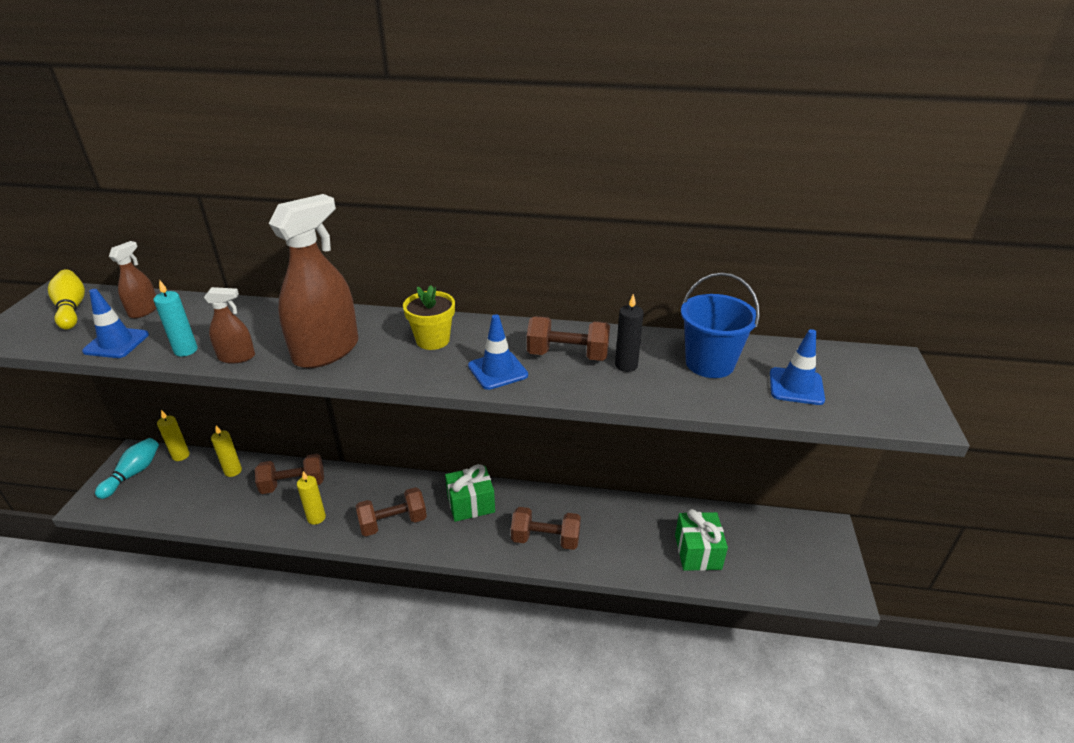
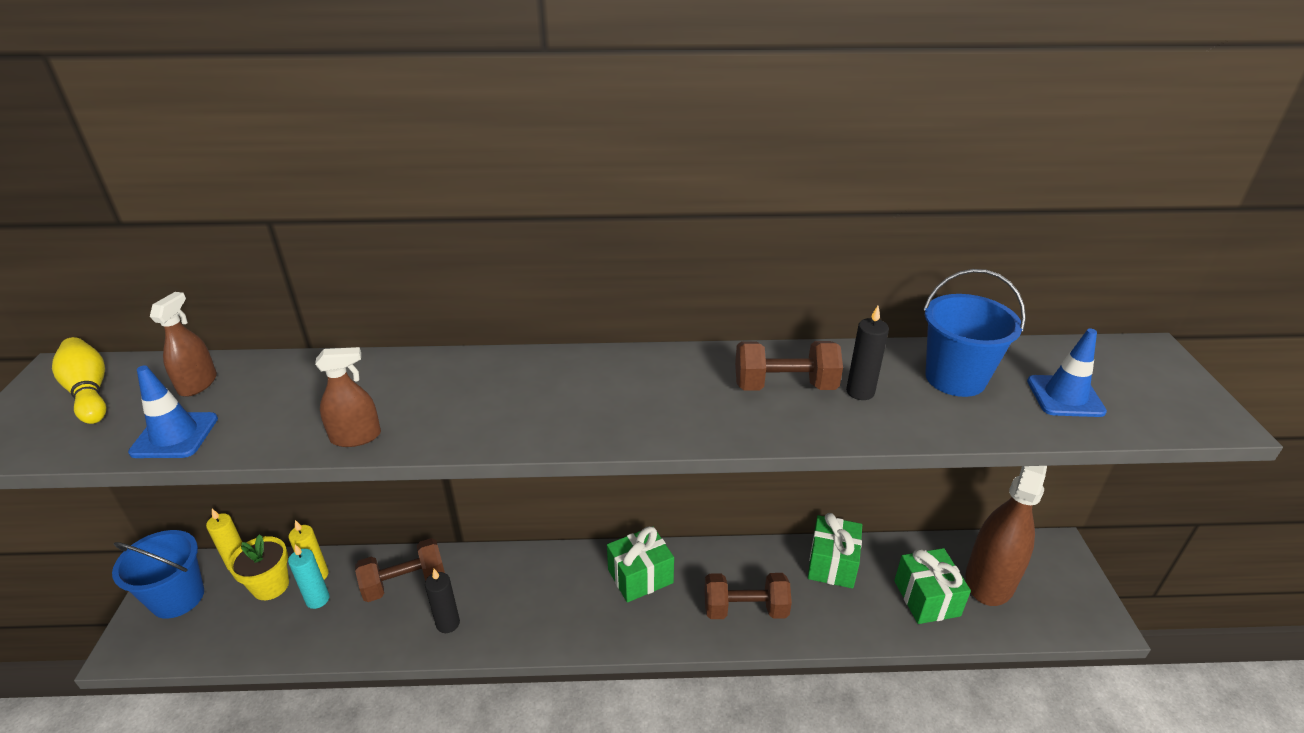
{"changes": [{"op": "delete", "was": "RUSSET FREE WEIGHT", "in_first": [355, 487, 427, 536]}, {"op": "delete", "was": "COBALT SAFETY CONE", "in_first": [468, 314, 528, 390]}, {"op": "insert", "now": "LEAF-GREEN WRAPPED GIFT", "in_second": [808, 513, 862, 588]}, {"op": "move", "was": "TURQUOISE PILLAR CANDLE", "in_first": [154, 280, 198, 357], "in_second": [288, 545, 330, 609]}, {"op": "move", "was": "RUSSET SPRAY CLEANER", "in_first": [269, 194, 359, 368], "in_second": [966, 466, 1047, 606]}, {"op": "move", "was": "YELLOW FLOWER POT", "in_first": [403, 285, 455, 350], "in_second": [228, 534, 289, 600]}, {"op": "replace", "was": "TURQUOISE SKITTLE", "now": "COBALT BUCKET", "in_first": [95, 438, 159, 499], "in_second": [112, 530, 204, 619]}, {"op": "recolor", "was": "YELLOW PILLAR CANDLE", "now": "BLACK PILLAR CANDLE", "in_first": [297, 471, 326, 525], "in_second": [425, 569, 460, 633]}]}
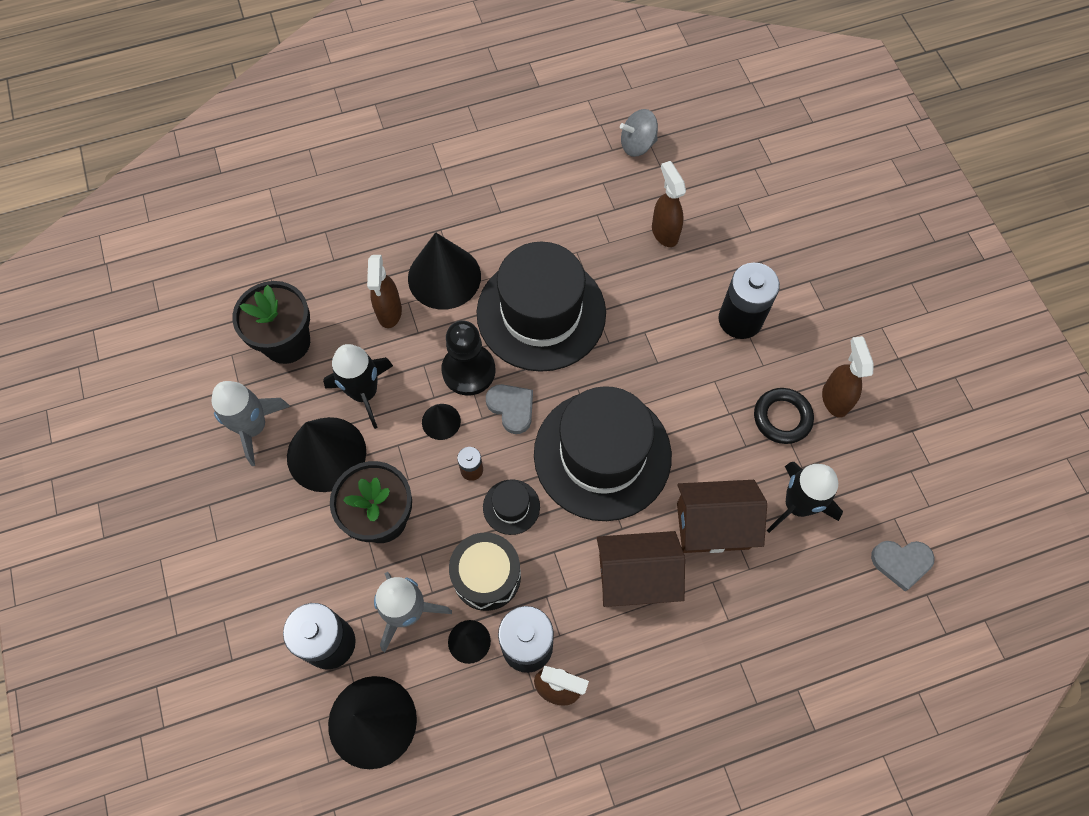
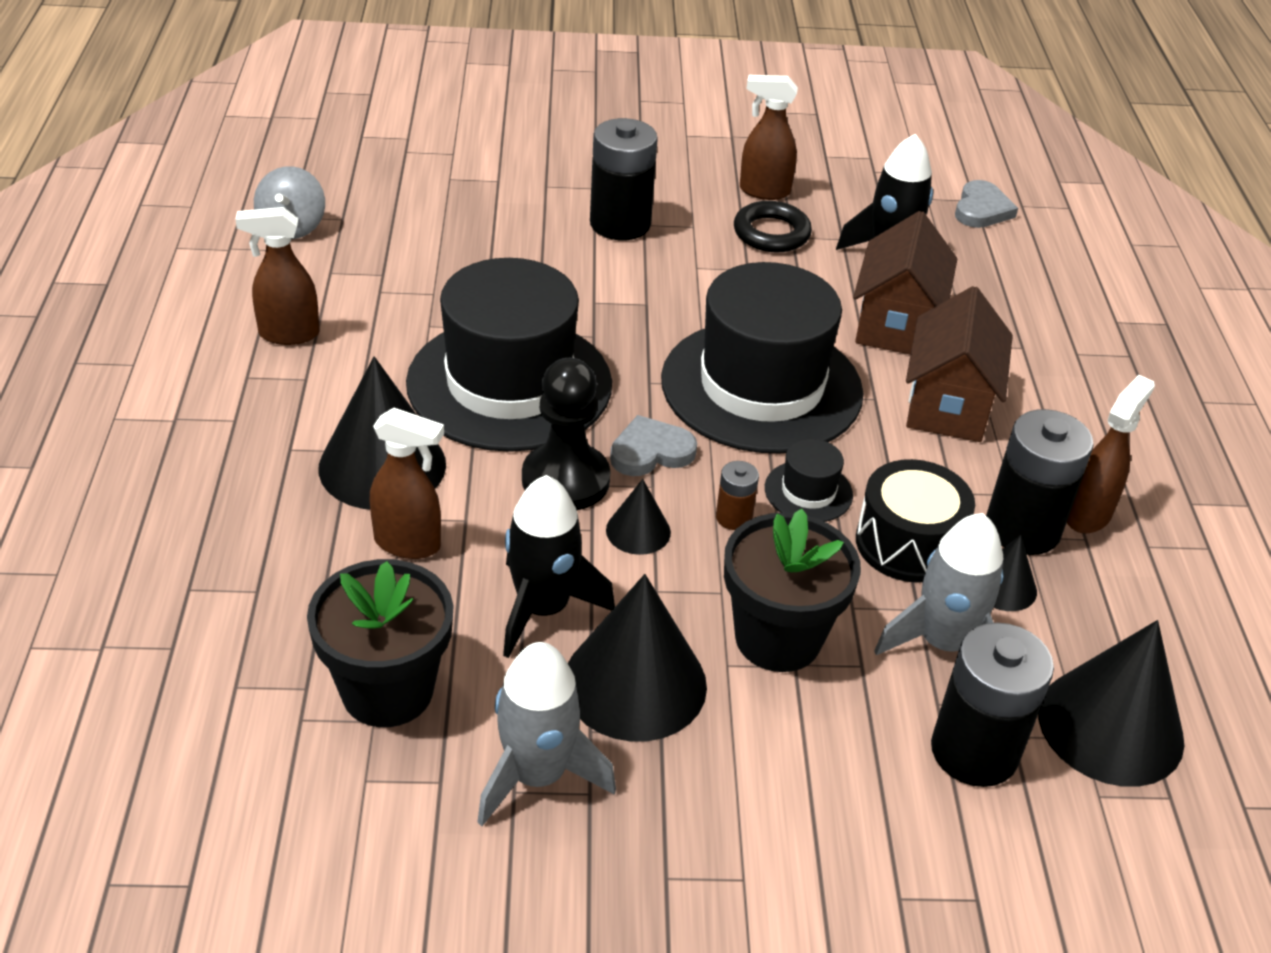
{"changes": [{"op": "move", "was": "RUSSET SPRAY CLEANER", "in_first": [652, 161, 686, 247], "in_second": [235, 207, 320, 345]}]}
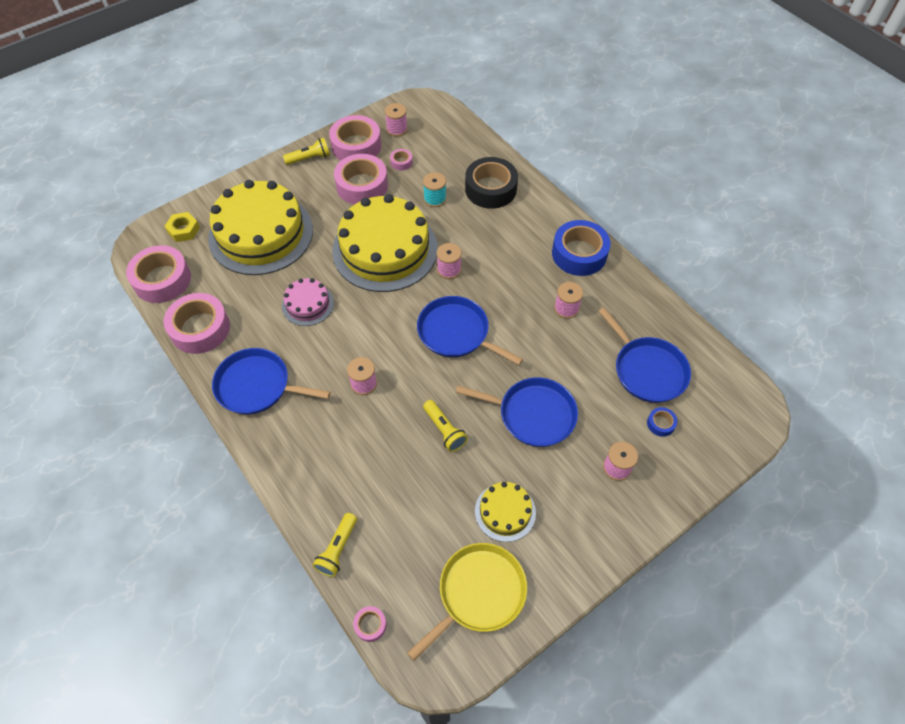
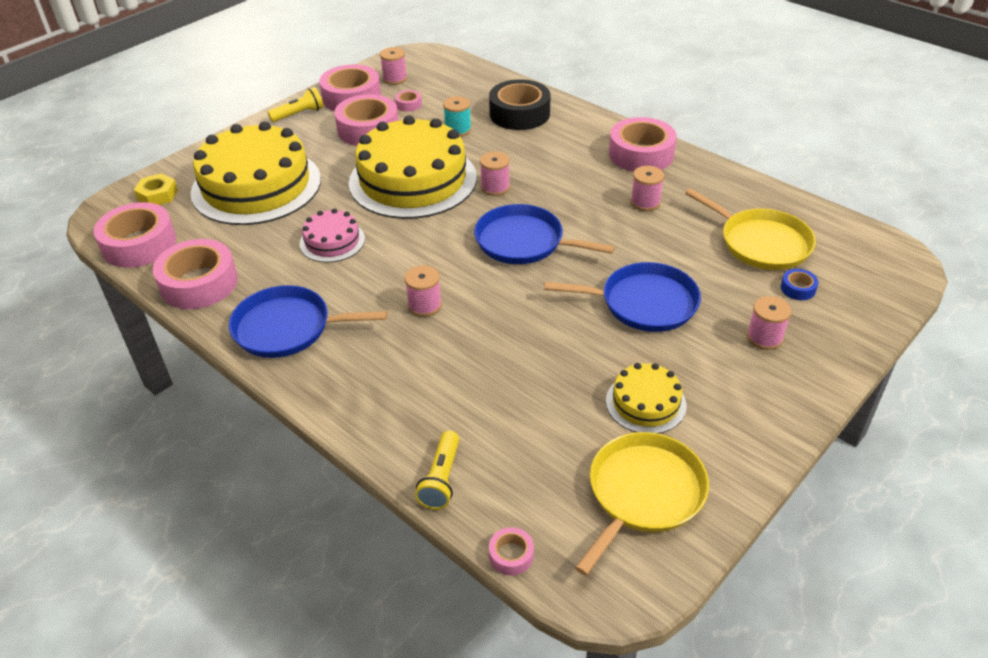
{"changes": [{"op": "delete", "was": "YELLOW FLASHLIGHT", "in_first": [423, 400, 468, 452]}, {"op": "recolor", "was": "COBALT ROLL OF TAPE", "now": "PINK ROLL OF TAPE", "in_first": [552, 220, 611, 276], "in_second": [609, 117, 677, 172]}, {"op": "recolor", "was": "COBALT PAN", "now": "YELLOW PAN", "in_first": [598, 307, 691, 403], "in_second": [685, 188, 816, 270]}]}
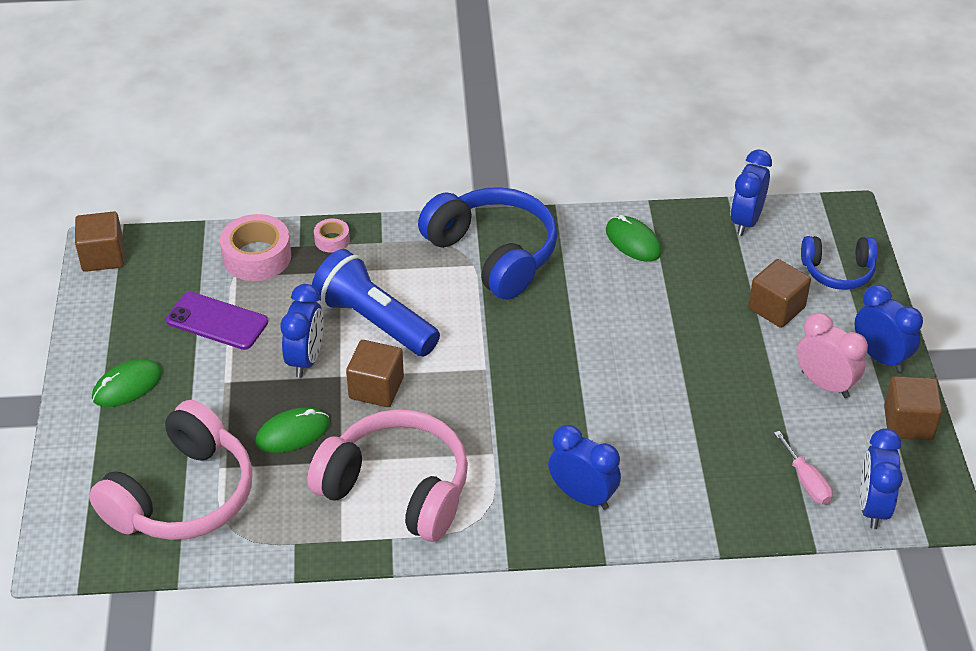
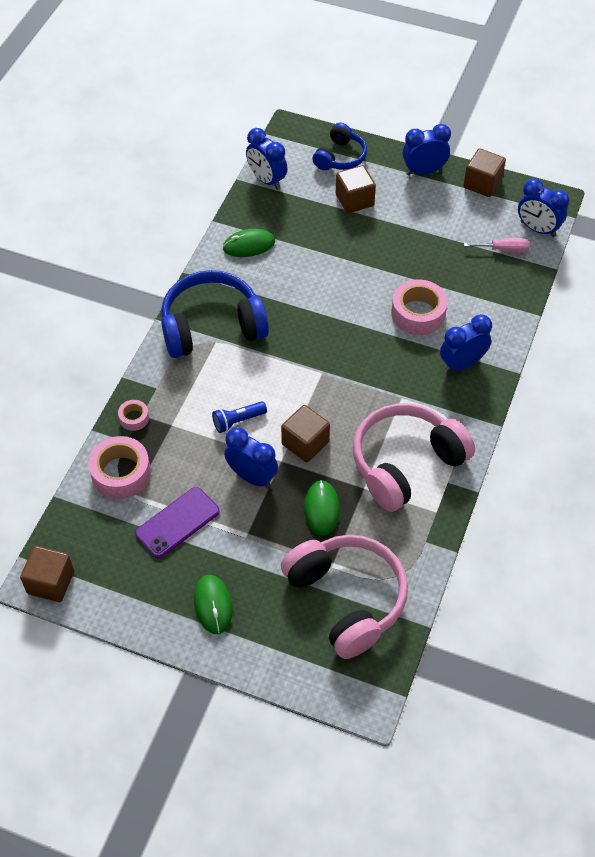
{"changes": [{"op": "delete", "was": "PINK ALARM CLOCK", "in_first": [797, 313, 868, 398]}, {"op": "insert", "now": "PINK ROLL OF TAPE", "in_second": [391, 279, 448, 335]}, {"op": "resize", "was": "COBALT FLASHLIGHT", "in_first": [312, 249, 440, 356], "in_second": [212, 401, 267, 433], "ratio": 0.49}]}
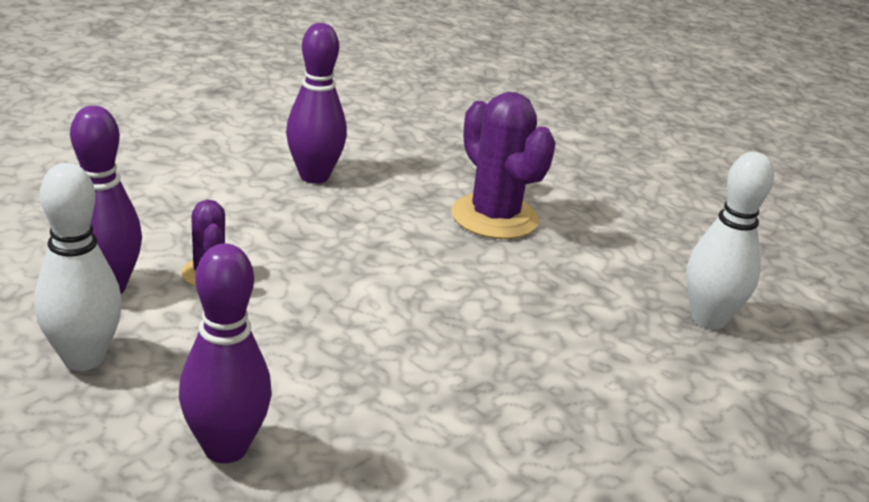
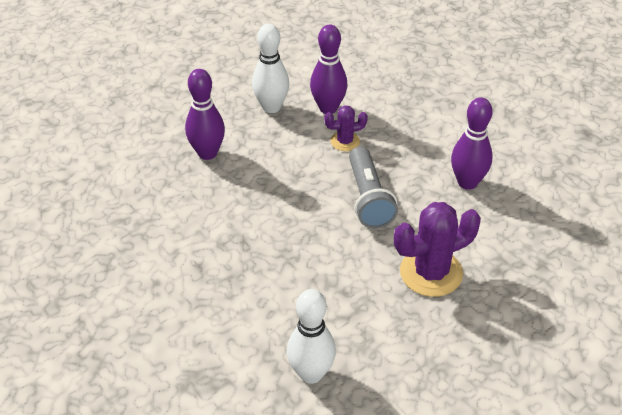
{"changes": [{"op": "insert", "now": "GREY FLASHLIGHT", "in_second": [349, 147, 398, 228]}]}
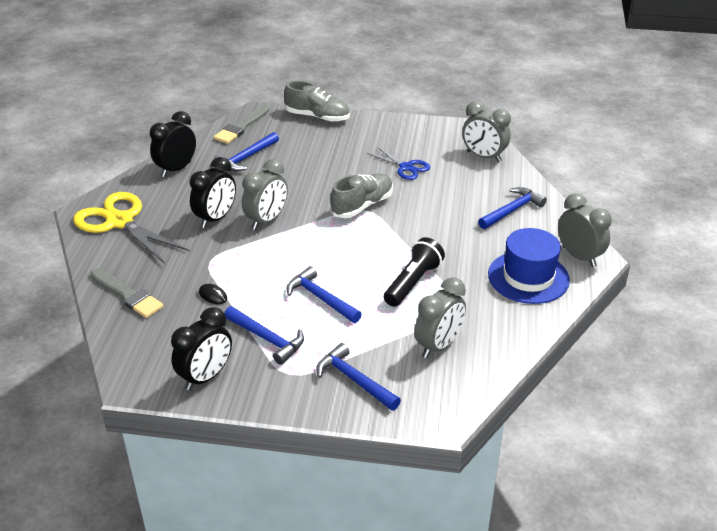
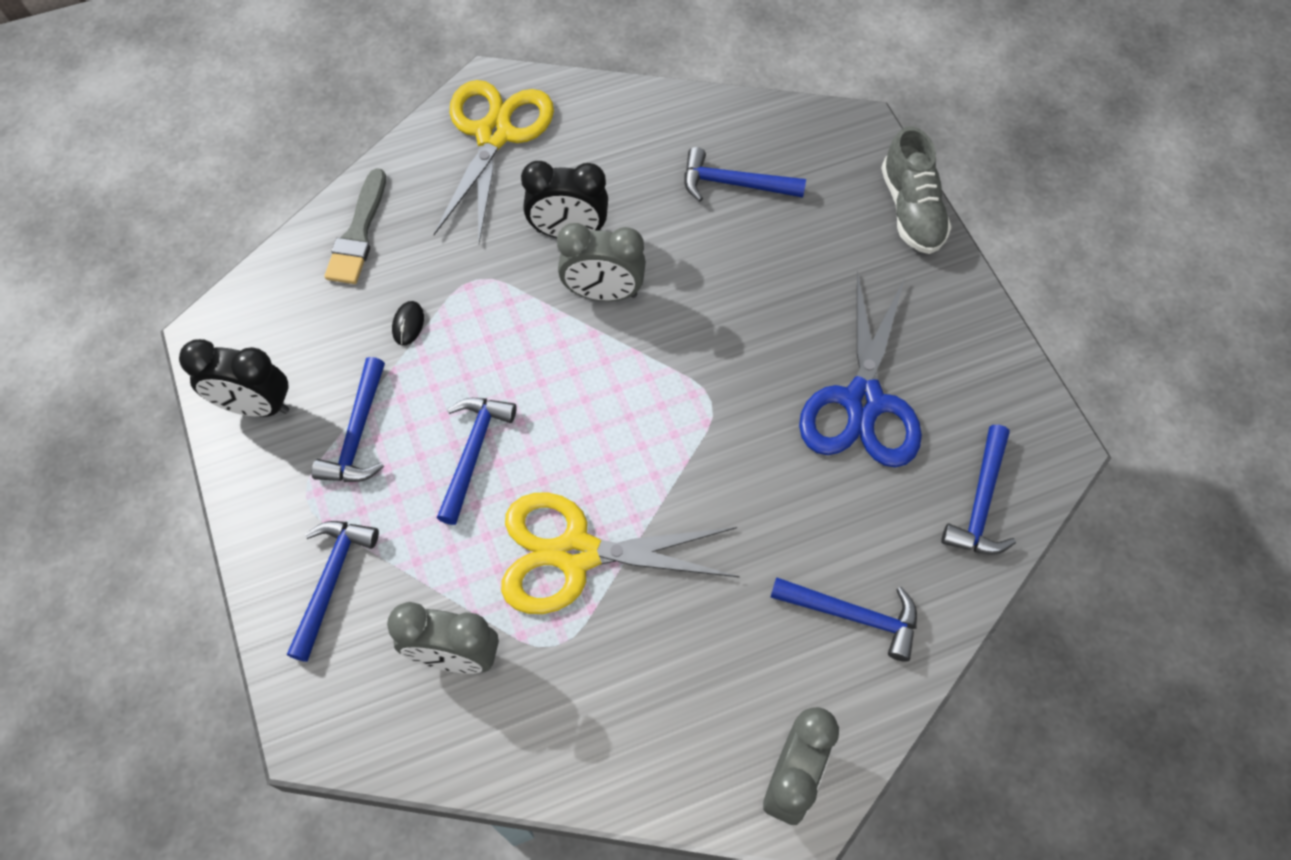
{"changes": [{"op": "delete", "was": "BLACK ALARM CLOCK", "in_first": [150, 111, 196, 177]}, {"op": "delete", "was": "GREY PAINTBRUSH", "in_first": [214, 105, 269, 144]}, {"op": "delete", "was": "GREY LACE-UP SHOE", "in_first": [330, 174, 393, 218]}, {"op": "delete", "was": "COBALT HAT", "in_first": [488, 228, 570, 304]}, {"op": "replace", "was": "BLACK FLASHLIGHT", "now": "YELLOW PAIR OF SCISSORS", "in_first": [384, 237, 445, 307], "in_second": [501, 492, 740, 614]}, {"op": "replace", "was": "GREY ALARM CLOCK", "now": "COBALT CARPENTER'S HAMMER", "in_first": [462, 101, 511, 162], "in_second": [941, 425, 1016, 555]}, {"op": "resize", "was": "COBALT PAIR OF SCISSORS", "in_first": [367, 147, 430, 180], "in_second": [799, 271, 922, 467], "ratio": 1.82}]}
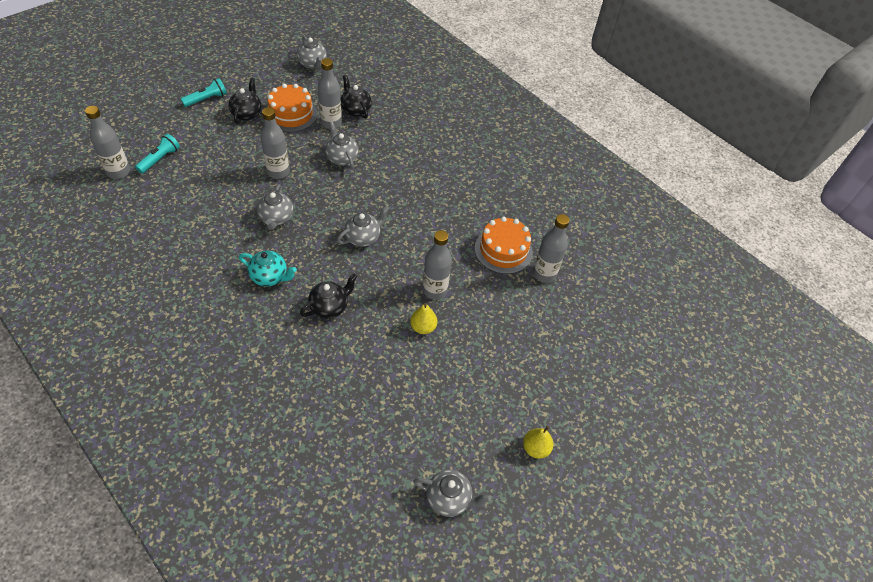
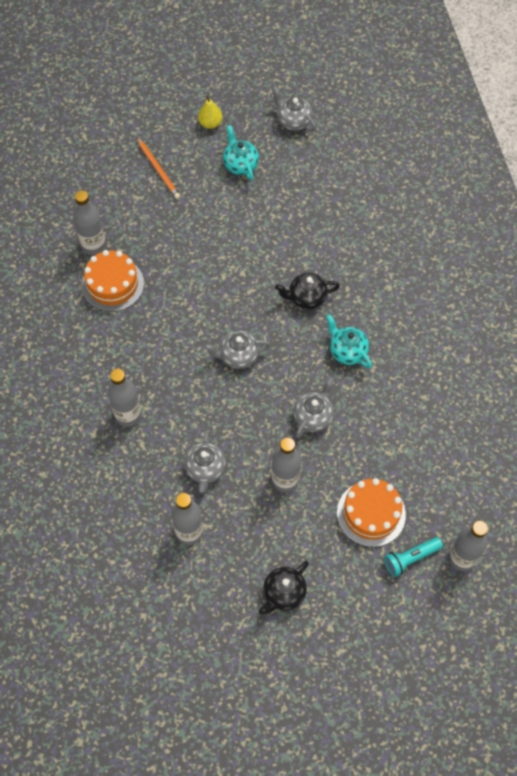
{"changes": [{"op": "delete", "was": "TURQUOISE FLASHLIGHT", "in_first": [181, 78, 227, 107]}, {"op": "delete", "was": "GREY CHINA TEAPOT", "in_first": [297, 36, 327, 69]}, {"op": "delete", "was": "BLACK CHINA TEAPOT", "in_first": [341, 75, 372, 119]}, {"op": "delete", "was": "YELLOW TOY PEAR", "in_first": [410, 303, 437, 334]}, {"op": "insert", "now": "BRIGHT ORANGE PENCIL", "in_second": [137, 137, 180, 199]}, {"op": "insert", "now": "TURQUOISE CHINA TEAPOT", "in_second": [223, 125, 259, 181]}, {"op": "move", "was": "BRIGHT ORANGE GATEAU", "in_first": [267, 83, 318, 132], "in_second": [337, 478, 406, 547]}, {"op": "move", "was": "GREY FLASK", "in_first": [422, 230, 452, 300], "in_second": [108, 369, 142, 427]}]}
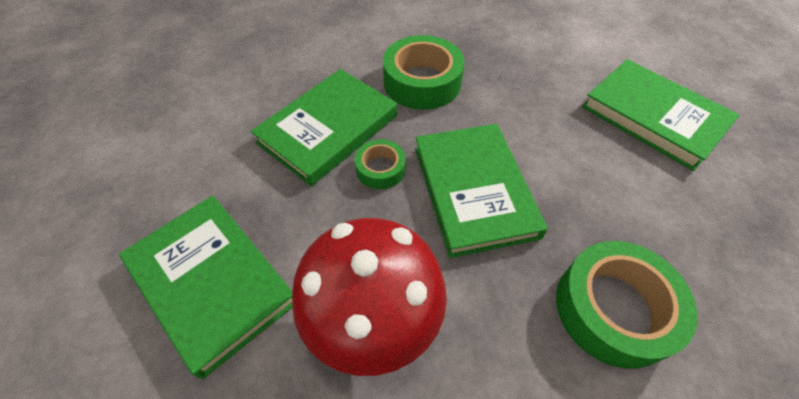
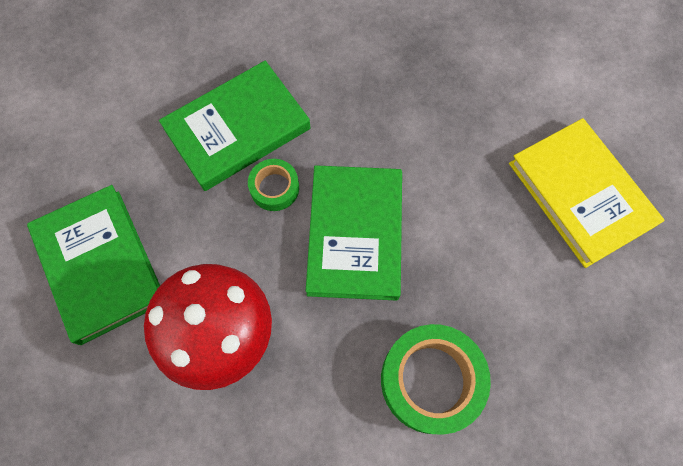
{"changes": [{"op": "delete", "was": "LEAF-GREEN ROLL OF TAPE", "in_first": [383, 35, 465, 110]}, {"op": "recolor", "was": "LEAF-GREEN HARDBACK", "now": "YELLOW HARDBACK", "in_first": [582, 59, 739, 171], "in_second": [509, 118, 665, 268]}]}
